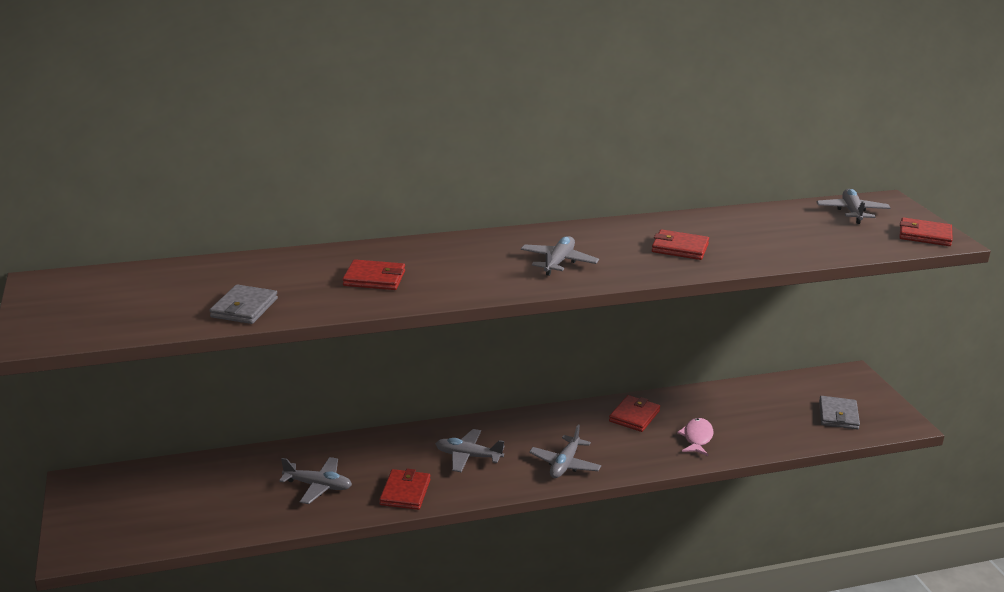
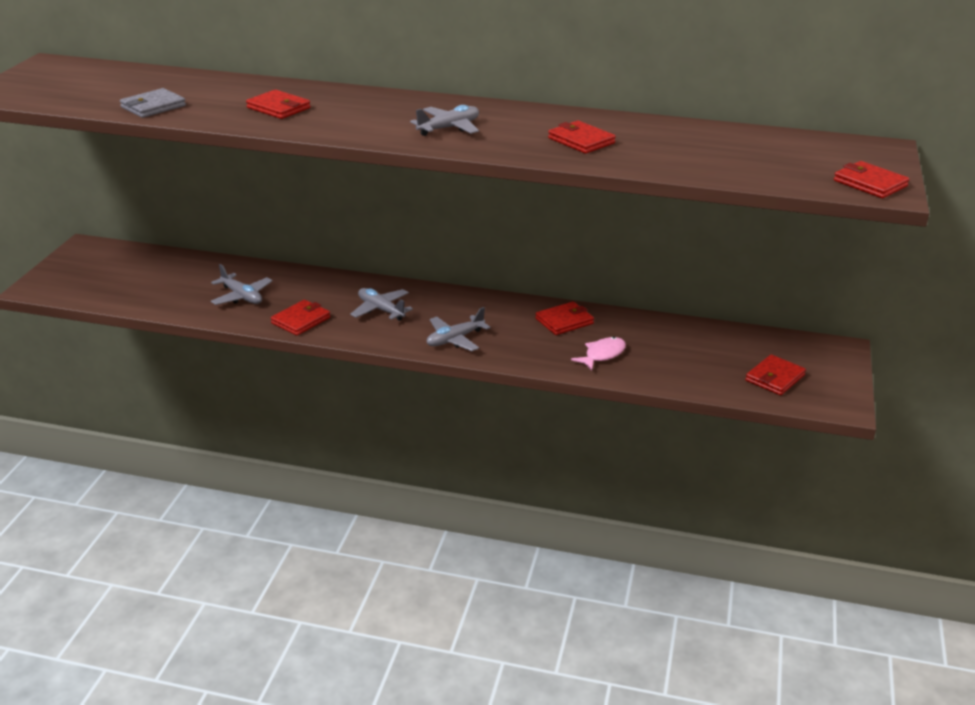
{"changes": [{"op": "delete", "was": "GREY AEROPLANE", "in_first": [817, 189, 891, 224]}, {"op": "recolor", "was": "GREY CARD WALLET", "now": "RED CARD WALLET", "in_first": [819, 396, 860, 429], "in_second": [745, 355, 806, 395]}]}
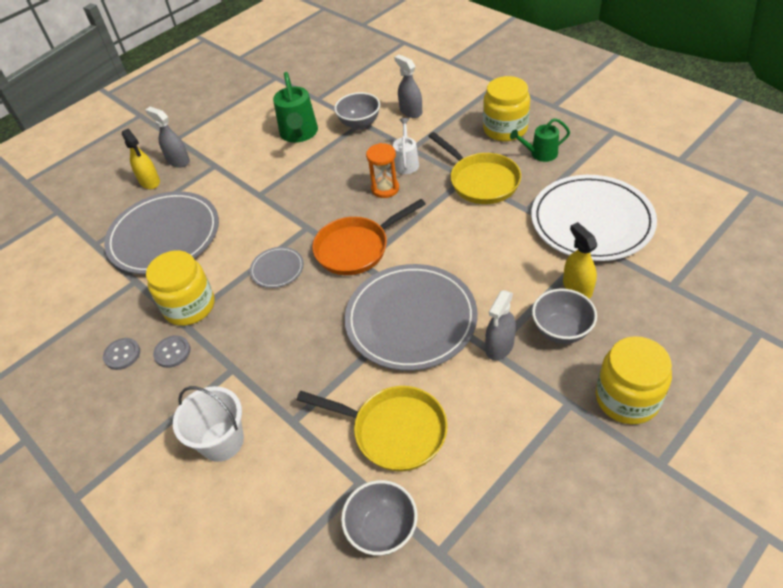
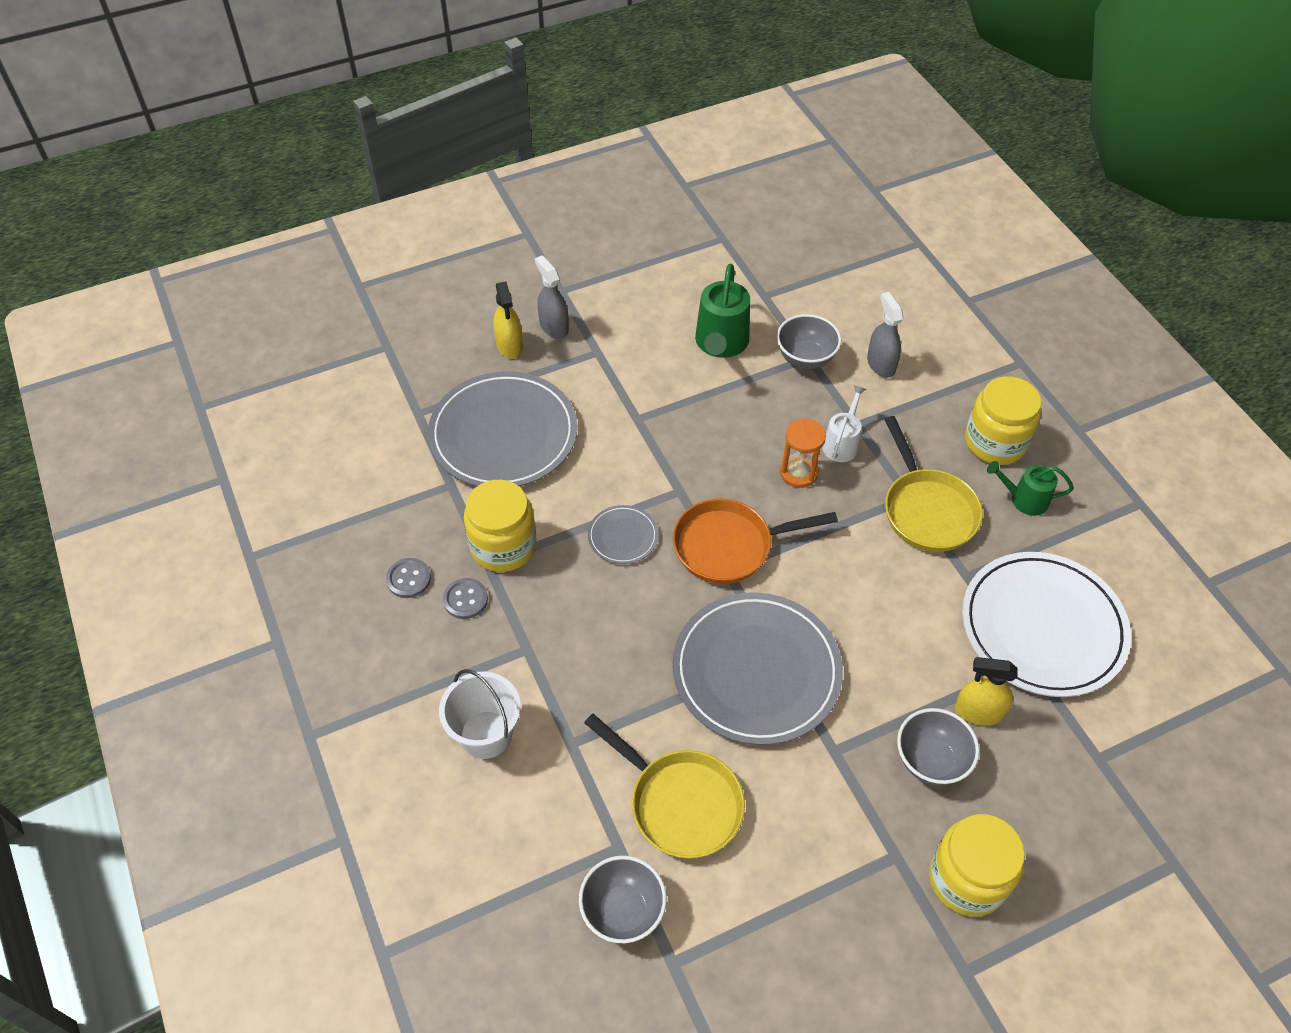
{"changes": [{"op": "delete", "was": "GREY SPRAY CLEANER", "in_first": [485, 290, 516, 360]}, {"op": "rotate", "was": "YELLOW SPRAY CLEANER", "in_first": [563, 222, 597, 298], "in_second": [955, 657, 1018, 726], "clockwise": -75}]}
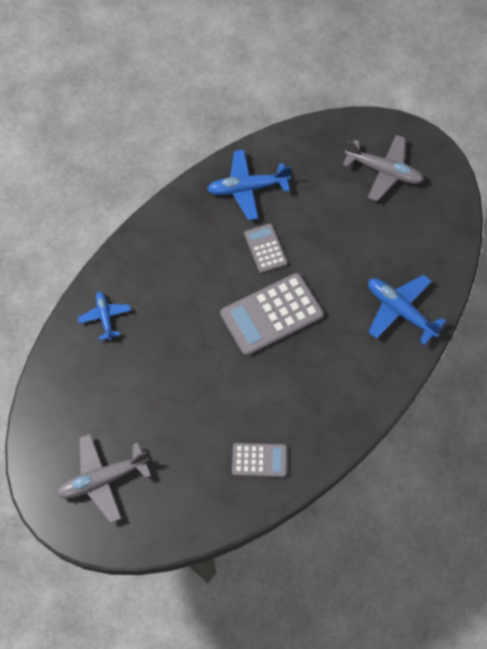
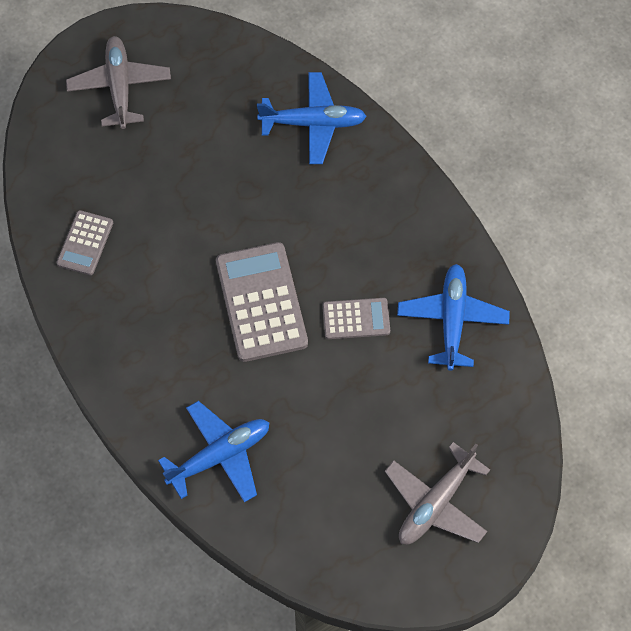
{"changes": [{"op": "resize", "was": "COBALT AEROPLANE", "in_first": [78, 292, 131, 341], "in_second": [257, 72, 367, 164], "ratio": 1.63}]}
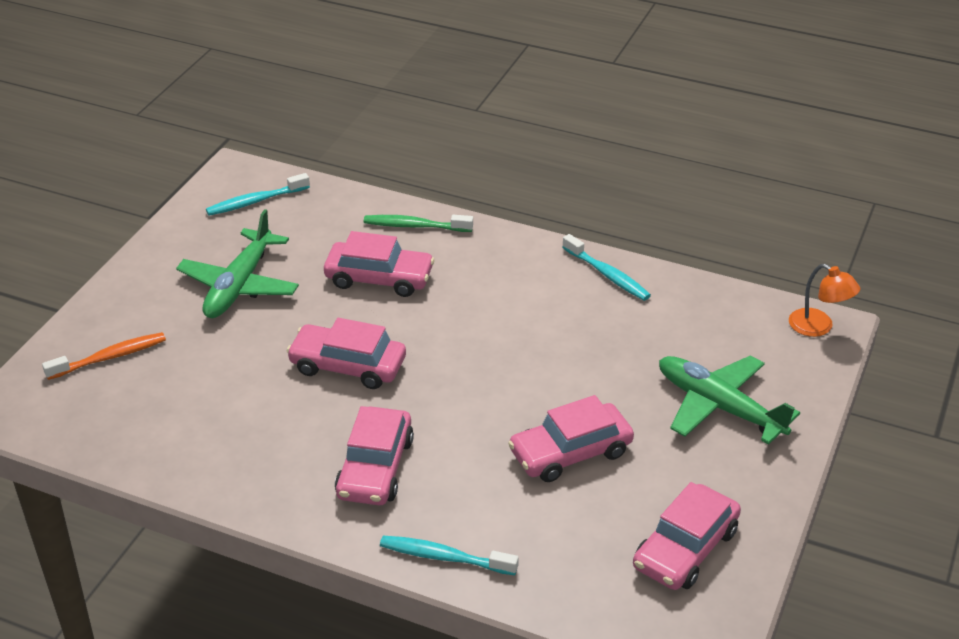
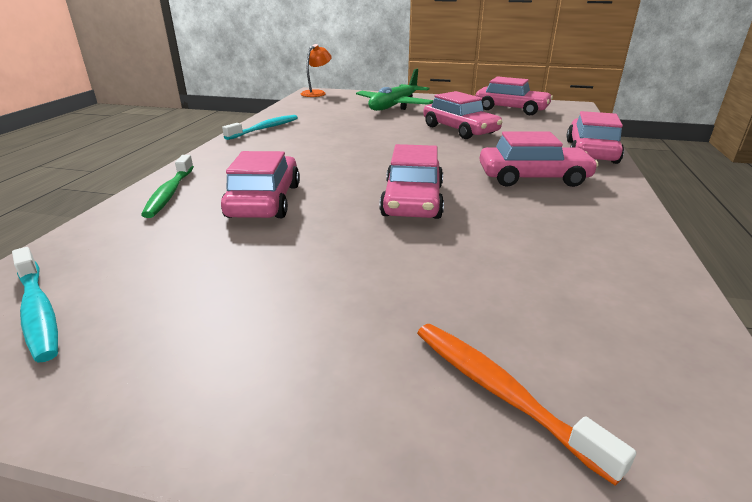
{"changes": [{"op": "delete", "was": "LEAF-GREEN AEROPLANE", "in_first": [176, 209, 299, 318]}, {"op": "replace", "was": "TURQUOISE DENTAL BRUSH", "now": "PINK TOY CAR", "in_first": [380, 536, 519, 575], "in_second": [566, 111, 624, 164]}]}
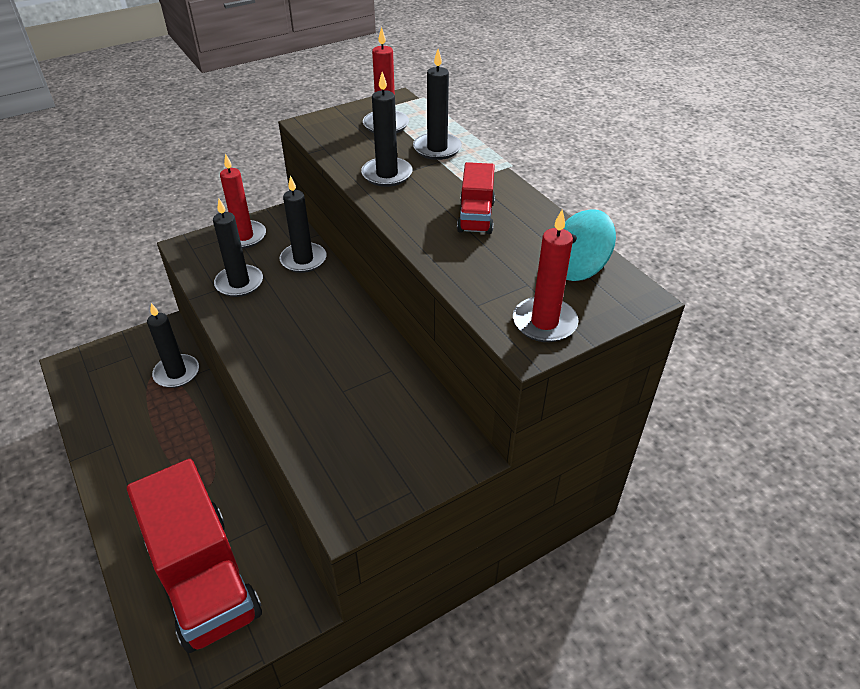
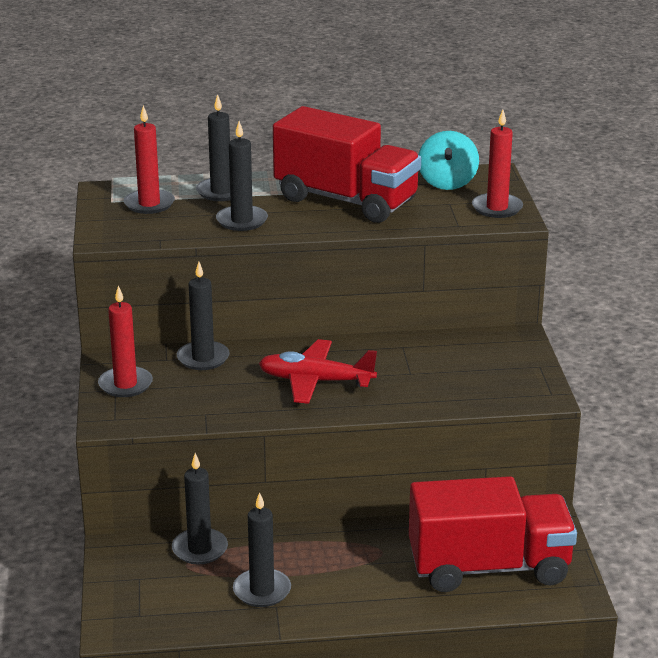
{"changes": [{"op": "insert", "now": "RED AEROPLANE", "in_second": [258, 339, 377, 404]}, {"op": "move", "was": "BLACK PILLAR CANDLE", "in_first": [213, 199, 263, 297], "in_second": [233, 492, 291, 607]}, {"op": "resize", "was": "RED TRUCK", "in_first": [457, 162, 495, 234], "in_second": [273, 106, 421, 223], "ratio": 2.1}]}
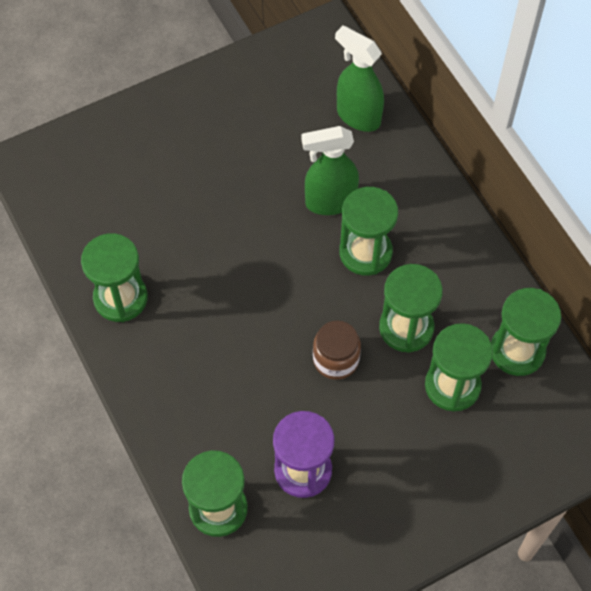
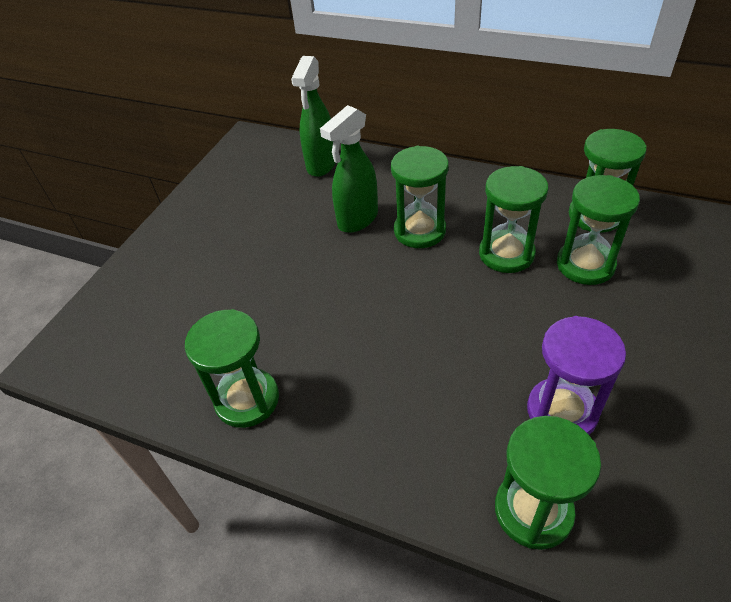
{"changes": [{"op": "delete", "was": "RUSSET PRESERVE JAR", "in_first": [313, 321, 361, 380]}, {"op": "rotate", "was": "LEAF-GREEN SPRAY CLEANER", "in_first": [335, 26, 384, 132], "in_second": [291, 56, 335, 177], "clockwise": -75}]}
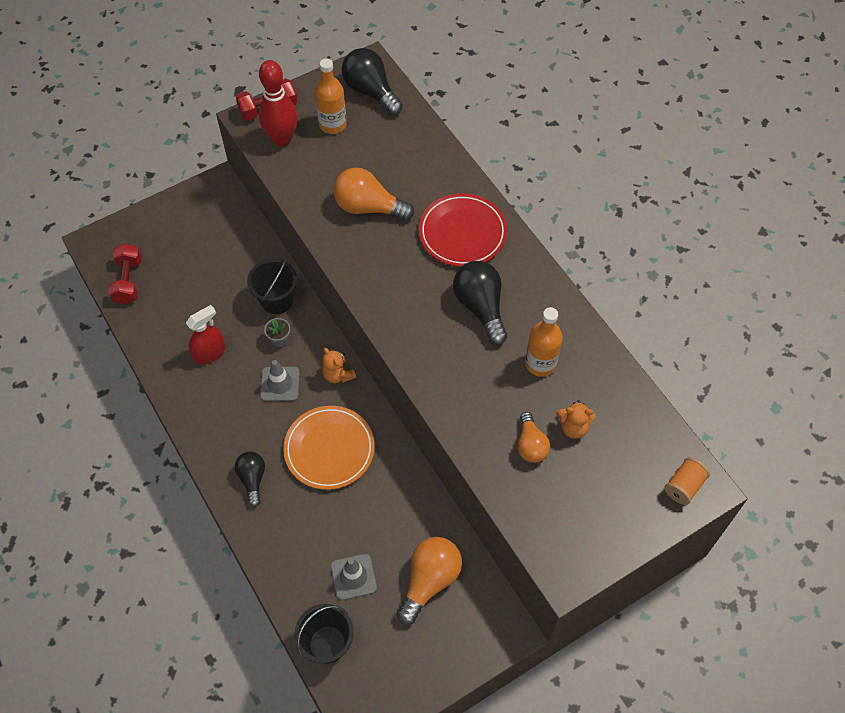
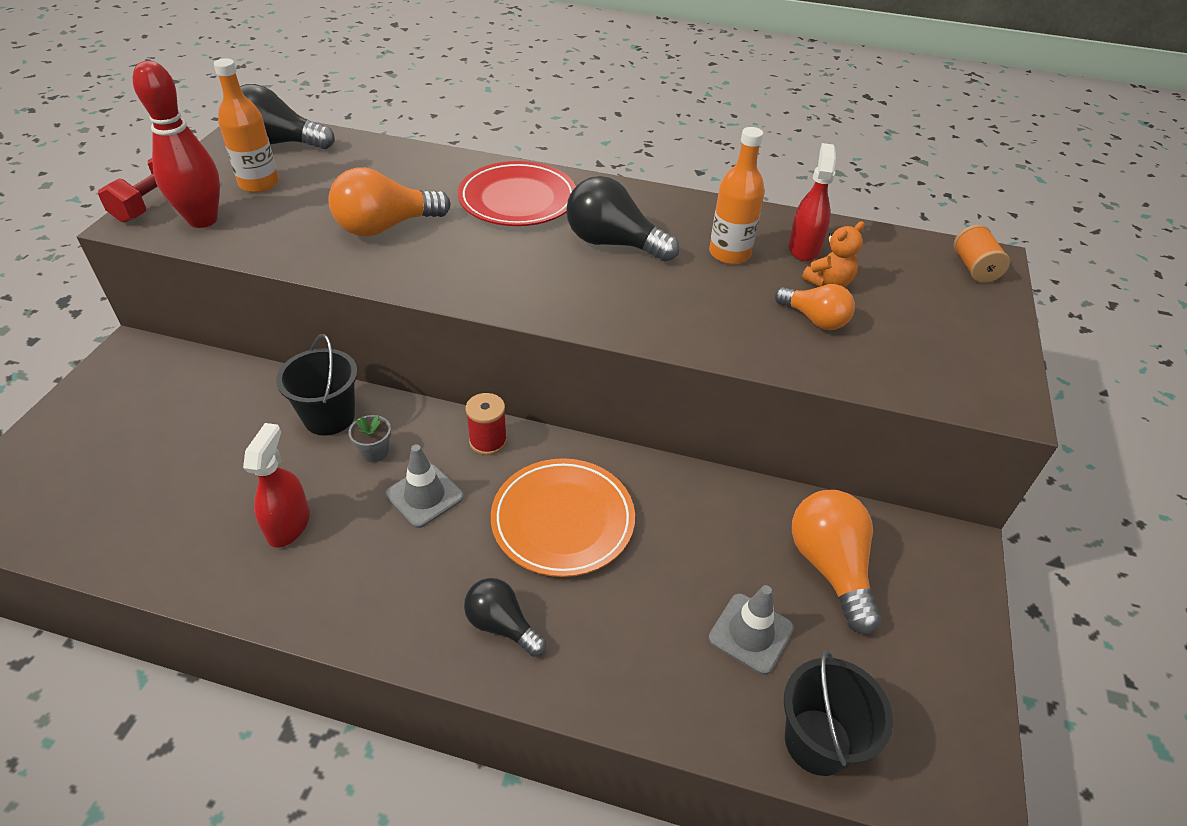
{"changes": [{"op": "delete", "was": "RED FREE WEIGHT", "in_first": [108, 243, 141, 304]}, {"op": "insert", "now": "RED SPRAY CLEANER", "in_second": [788, 143, 836, 261]}, {"op": "replace", "was": "BRIGHT ORANGE STUFFED BEAR", "now": "RED REEL OF THREAD", "in_first": [322, 348, 356, 383], "in_second": [466, 393, 507, 455]}]}
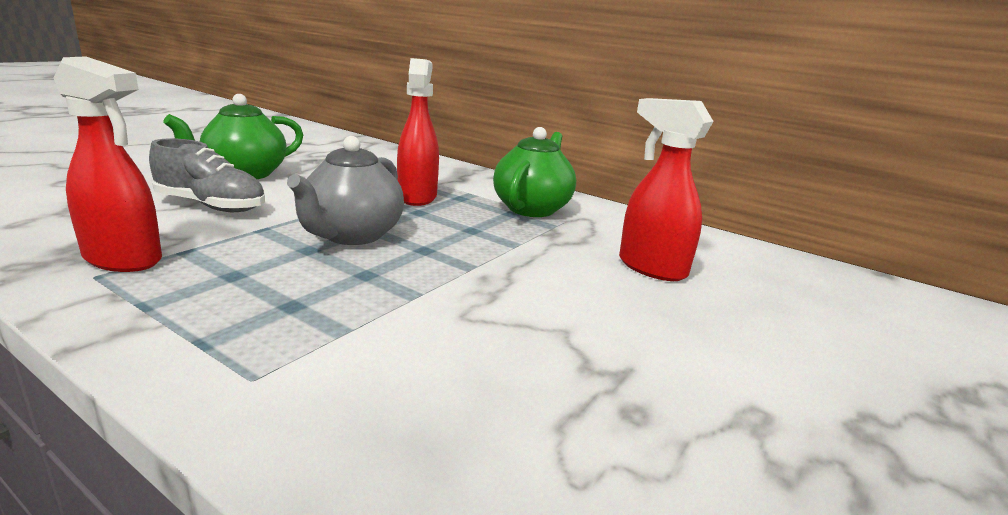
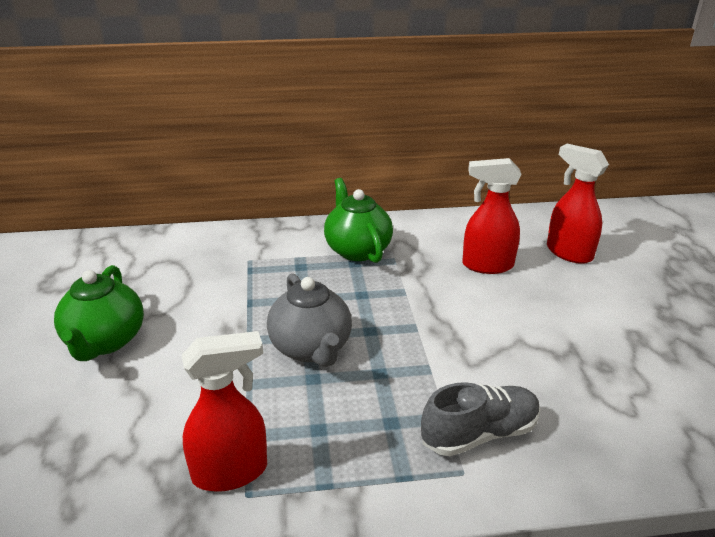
{"changes": [{"op": "move", "was": "GREY LACE-UP SHOE", "in_first": [149, 138, 265, 212], "in_second": [421, 382, 540, 456]}, {"op": "move", "was": "RED SPRAY CLEANER", "in_first": [397, 58, 439, 206], "in_second": [547, 144, 609, 264]}]}
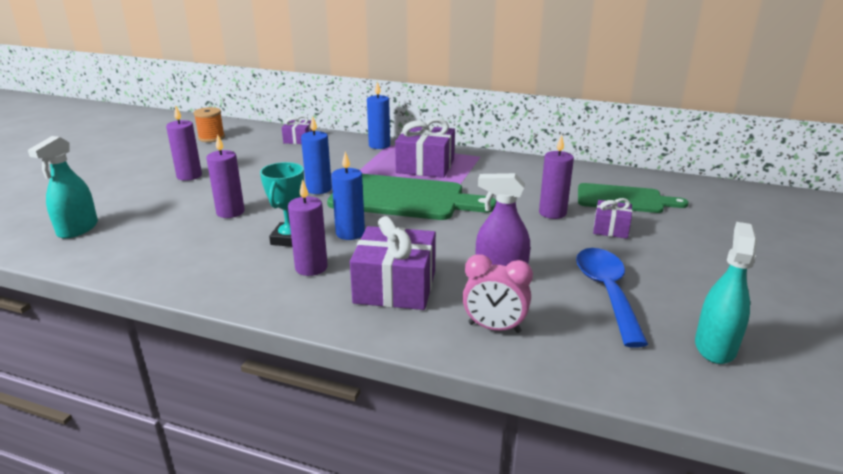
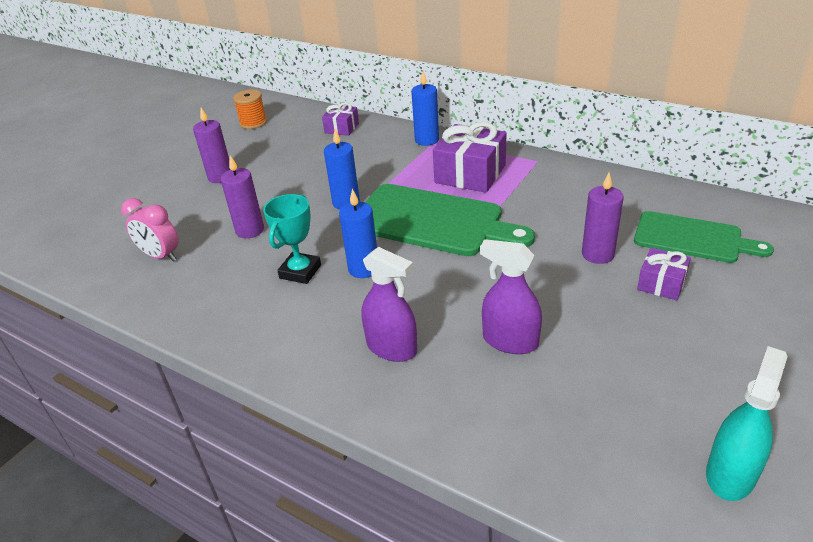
{"changes": [{"op": "delete", "was": "TURQUOISE SPRAY CLEANER", "in_first": [28, 136, 98, 239]}, {"op": "delete", "was": "ROYAL PURPLE PILLAR CANDLE", "in_first": [288, 179, 328, 276]}, {"op": "delete", "was": "COBALT SPOON", "in_first": [576, 248, 649, 348]}, {"op": "move", "was": "PINK ALARM CLOCK", "in_first": [462, 254, 533, 333], "in_second": [121, 198, 178, 262]}, {"op": "replace", "was": "ROYAL PURPLE WRAPPED GIFT", "now": "ROYAL PURPLE SPRAY CLEANER", "in_first": [350, 216, 436, 310], "in_second": [361, 247, 417, 362]}]}
